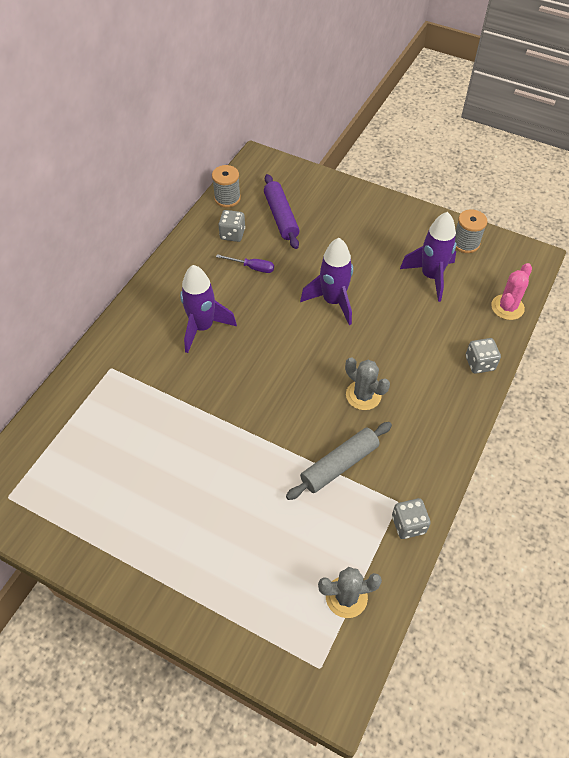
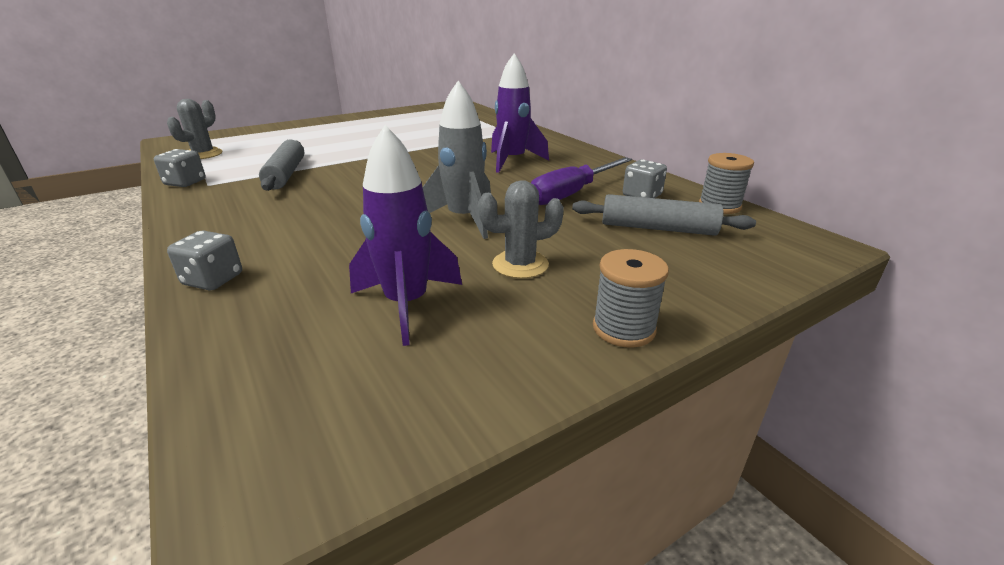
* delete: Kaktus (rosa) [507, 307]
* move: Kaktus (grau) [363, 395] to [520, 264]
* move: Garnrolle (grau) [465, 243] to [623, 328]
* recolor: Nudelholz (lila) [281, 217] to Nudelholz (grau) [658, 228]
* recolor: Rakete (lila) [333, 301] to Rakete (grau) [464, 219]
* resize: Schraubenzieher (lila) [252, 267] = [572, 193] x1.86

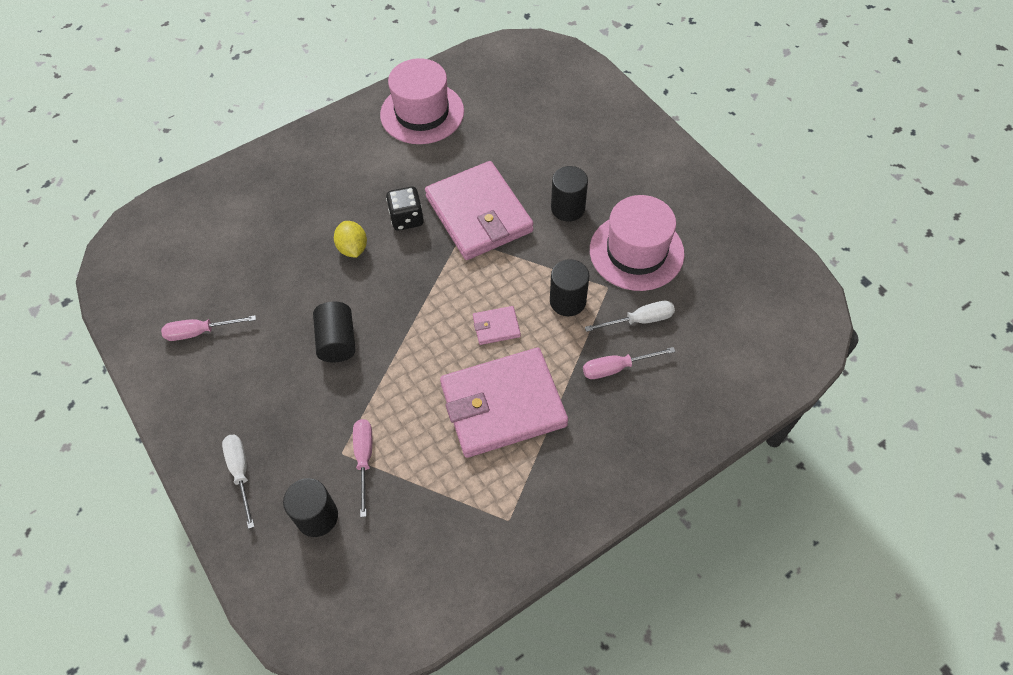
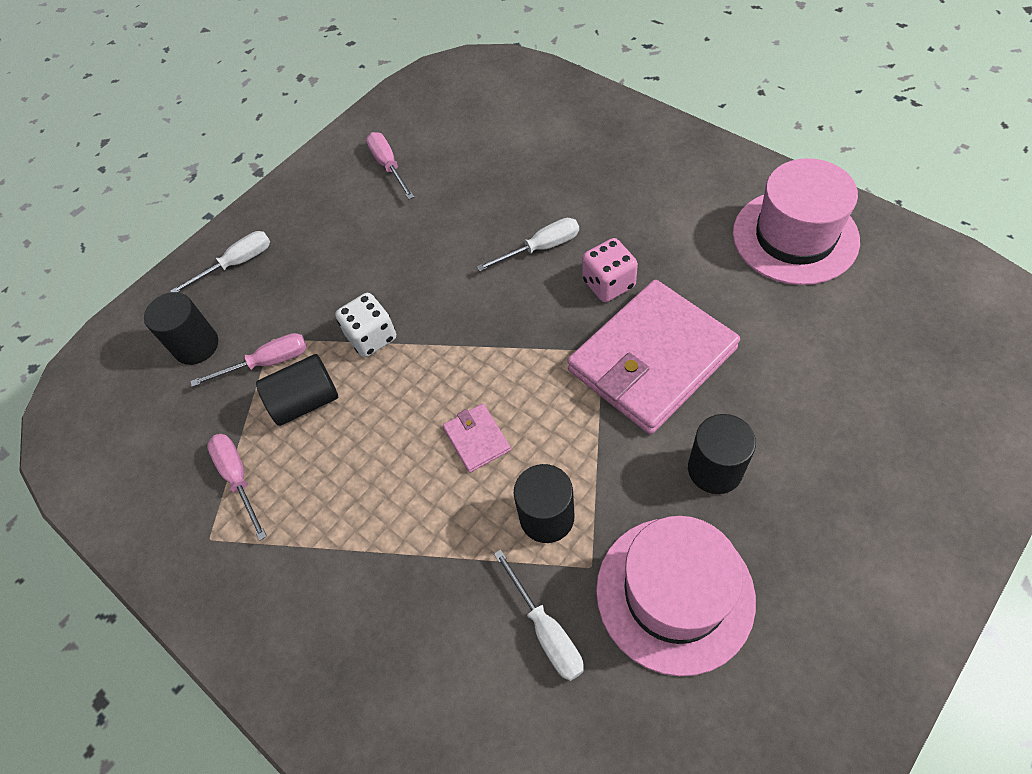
* delete: Geldbörse (rosa) [503, 405]
* insert: Spielwürfel (weiß) [372, 337]
* move: Vollzylinder (schwarz) [337, 341] to [306, 401]
* move: Schraubenzieher (rosa) [616, 368] to [238, 478]
* replace: Zitrone (gelb) [353, 248] to Schraubenzieher (weiß) [541, 248]
* recolor: Spielwürfel (schwarz) [407, 218] to Spielwürfel (rosa) [608, 284]

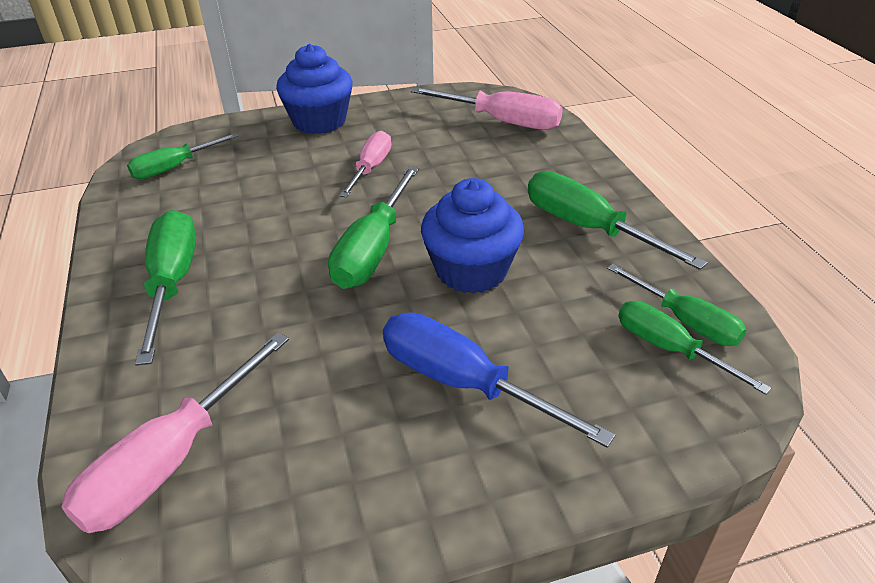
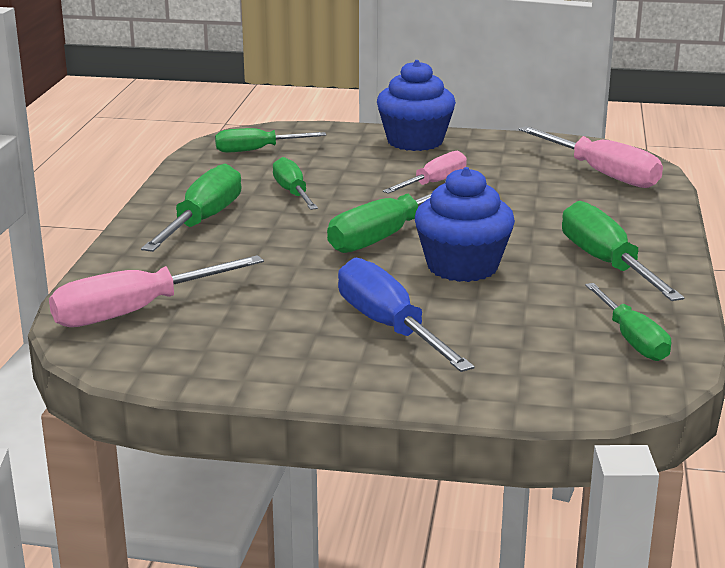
* move: Schraubenzieher (grün) [669, 349] to [292, 193]

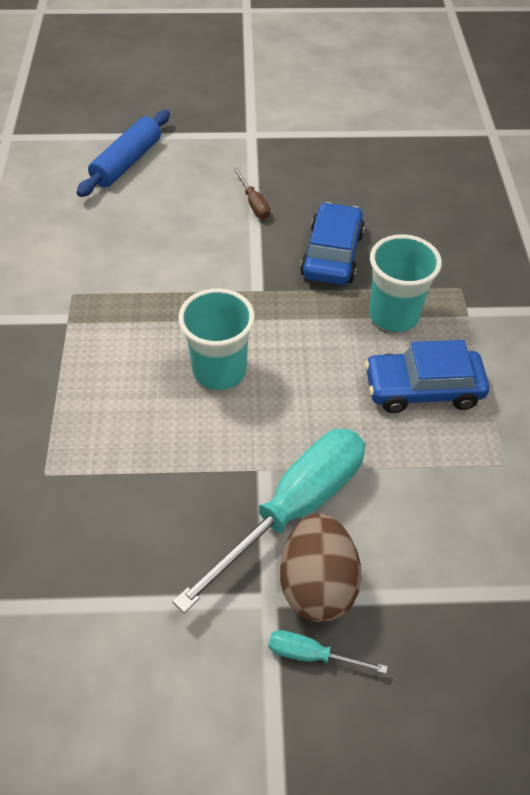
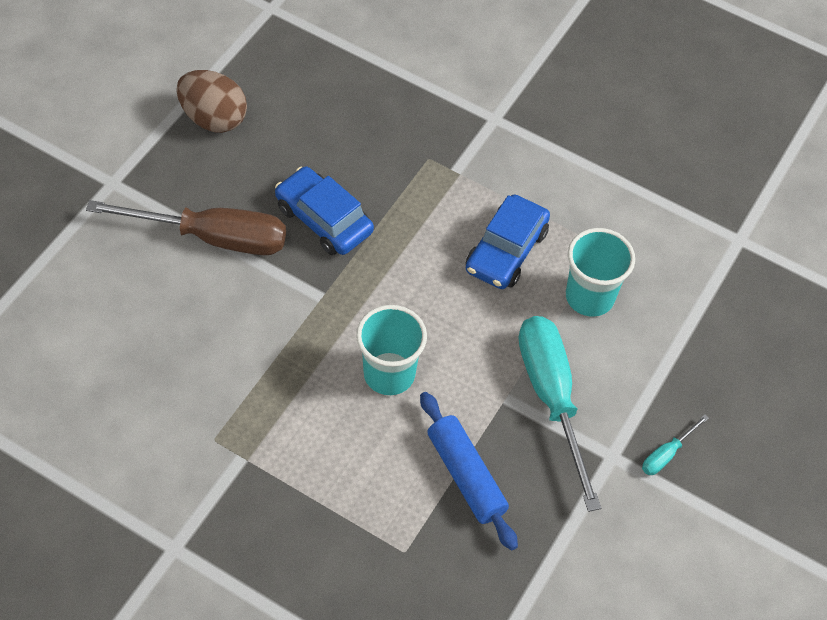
* move: Nudelholz (blau) [127, 162] to [466, 476]
* move: Ei (braun) [317, 584] to [213, 118]
* move: Becher (türkis) [393, 315] to [589, 297]
* resize: Schraubenzieher (braun) [254, 203] = [212, 237] x2.35

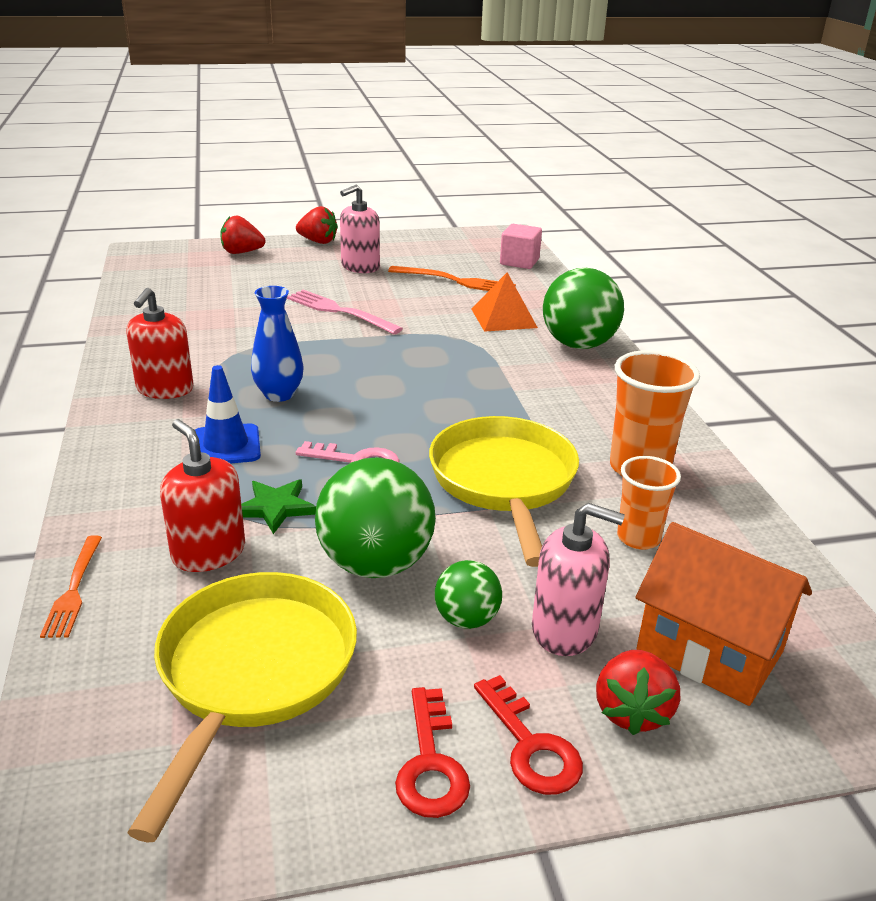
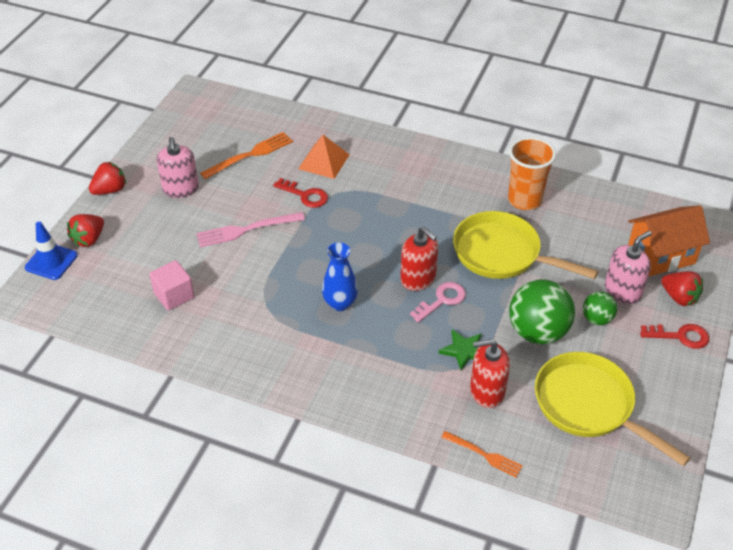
* delete: Ball (grün) [578, 344]
* delete: Becher (orange) [638, 538]
* move: Seifenspender (rot) [165, 389] to [418, 278]
* move: Leitkegel (blau) [226, 445] to [51, 261]
* move: Schlüssel (rot) [431, 764] to [305, 195]
* move: Kubus (rosa) [519, 262] to [174, 295]

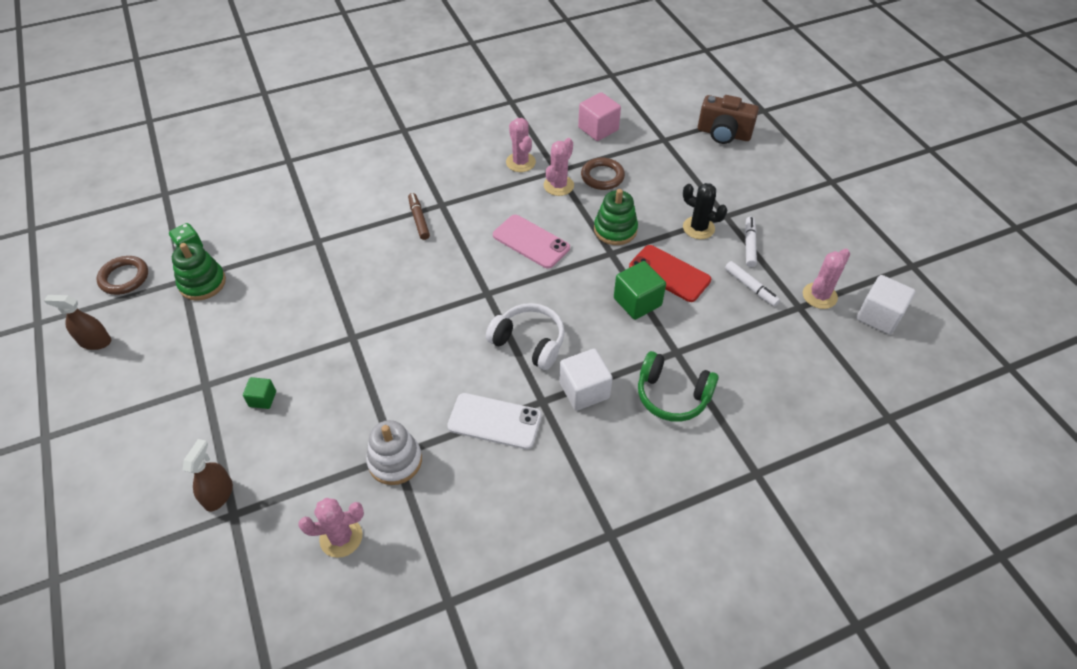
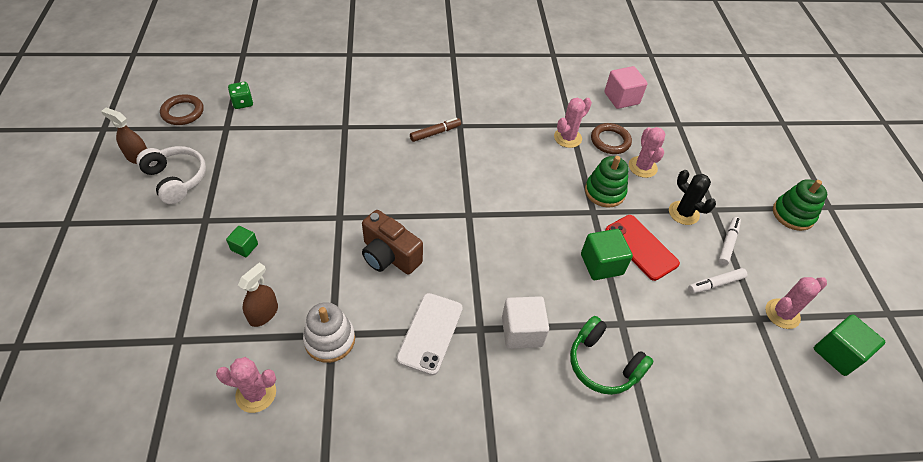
* delete: Handy (rosa) [531, 241]
* move: Stapelspielzeug (grün) [202, 283] to [793, 214]
* move: Sprühflasche (braun) [218, 494] to [263, 314]
* move: Kopfhörer (weiß) [529, 342] to [176, 179]
* move: Kaktus (rosa) [520, 162] to [642, 167]
* move: Kamera (braun) [723, 134] to [389, 256]
* recolor: Kubus (weiß) [879, 316] to Kubus (grün) [837, 353]
* rotate: Filzstift (braun) [419, 219] = [435, 133] 60 degrees clockwise
* rotate: Handy (weiß) [494, 421] = [430, 333] 75 degrees clockwise
* rotate: Filzstift (weiß) [750, 287] = [715, 284] 90 degrees clockwise

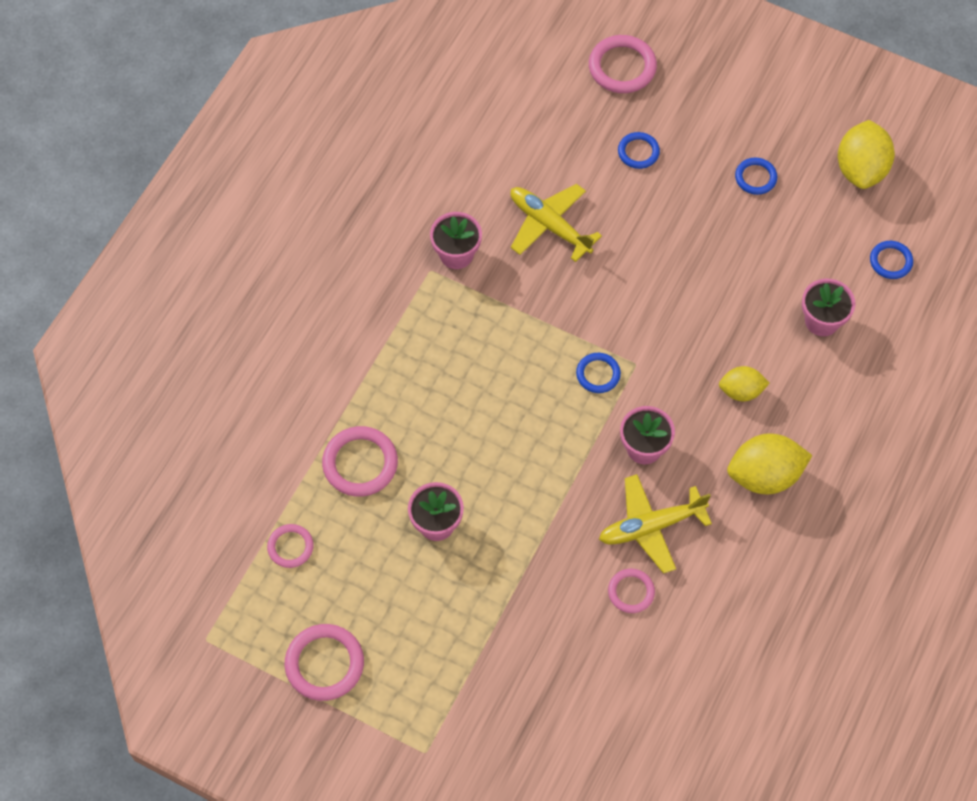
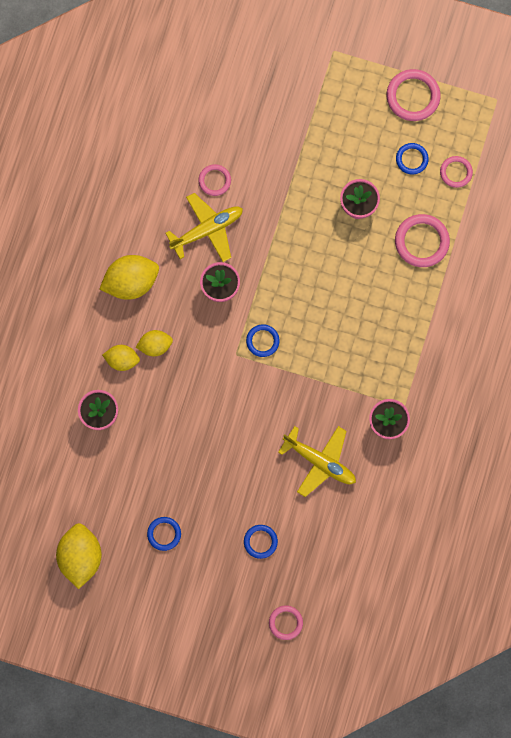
* insert: Zitrone (gelb) [122, 360]
* move: Ring (blau) [890, 261] to [411, 159]
* resize: Ring (rosa) [622, 67] = [285, 622] x0.60

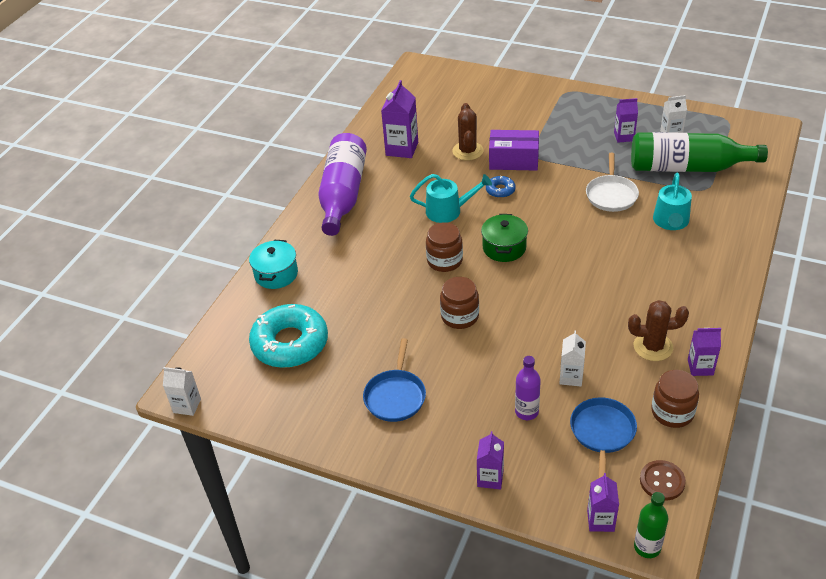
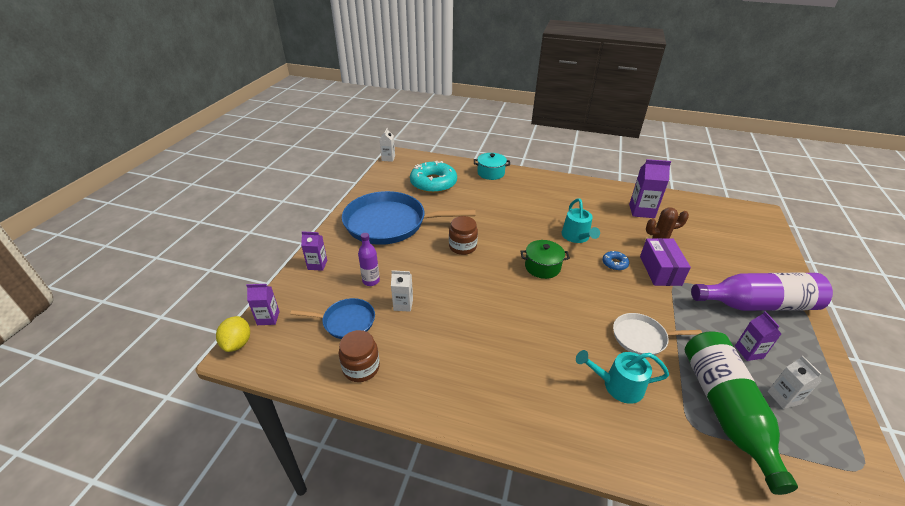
* delete: Einmachglas (braun) [444, 261]
* delete: Kaktus (braun) [653, 347]
* delete: Knopf (braun) [662, 481]
* delete: Getränkekarton (lila) [700, 367]
* move: Flasche (lila) [343, 195] to [757, 304]
* replace: Flasche (grün) [647, 547] to Zitrone (gelb) [237, 343]
* resize: Pfanne (blau) [395, 396] = [390, 223] x2.02

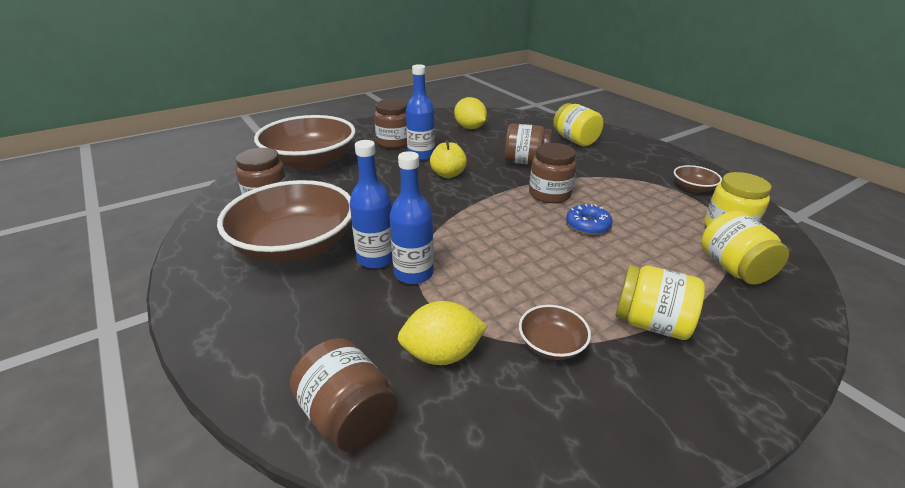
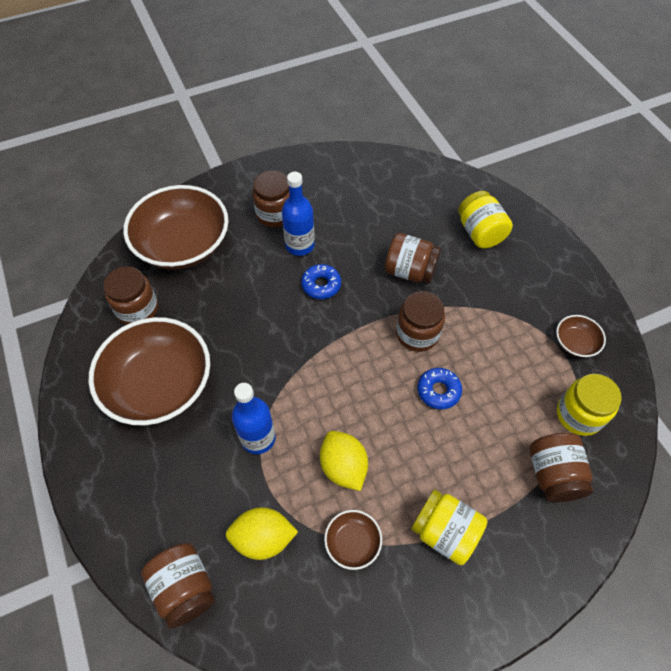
* delete: Flasche (blau) [376, 259]
* move: Zitrone (gelb) [470, 128] to [343, 467]
* replace: Apfel (gelb) [448, 174] to Donut (blau) [321, 285]
* recolor: Einmachglas (gelb) [733, 268] to Einmachglas (braun) [553, 474]

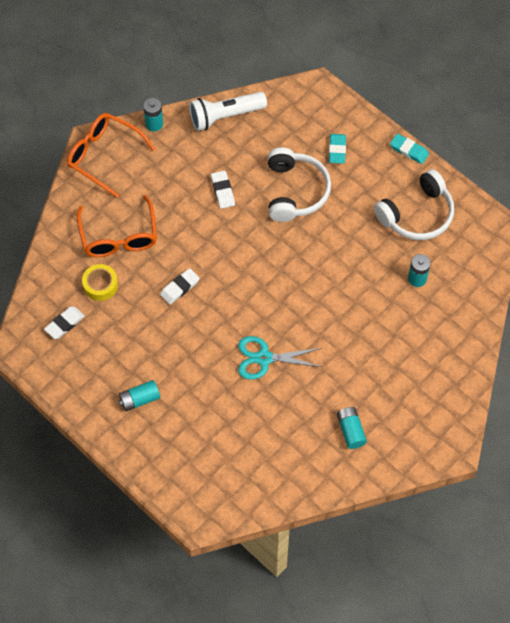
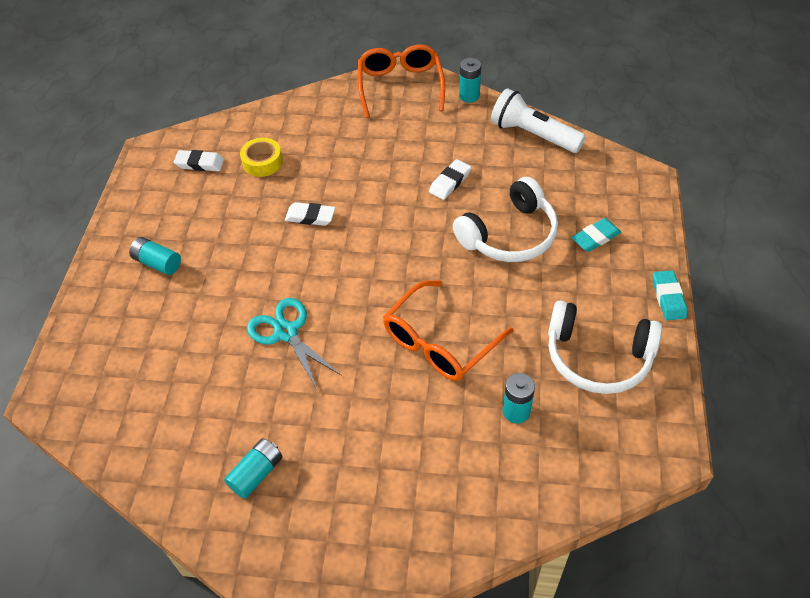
* move: Brille (orange) [119, 236] to [440, 341]

